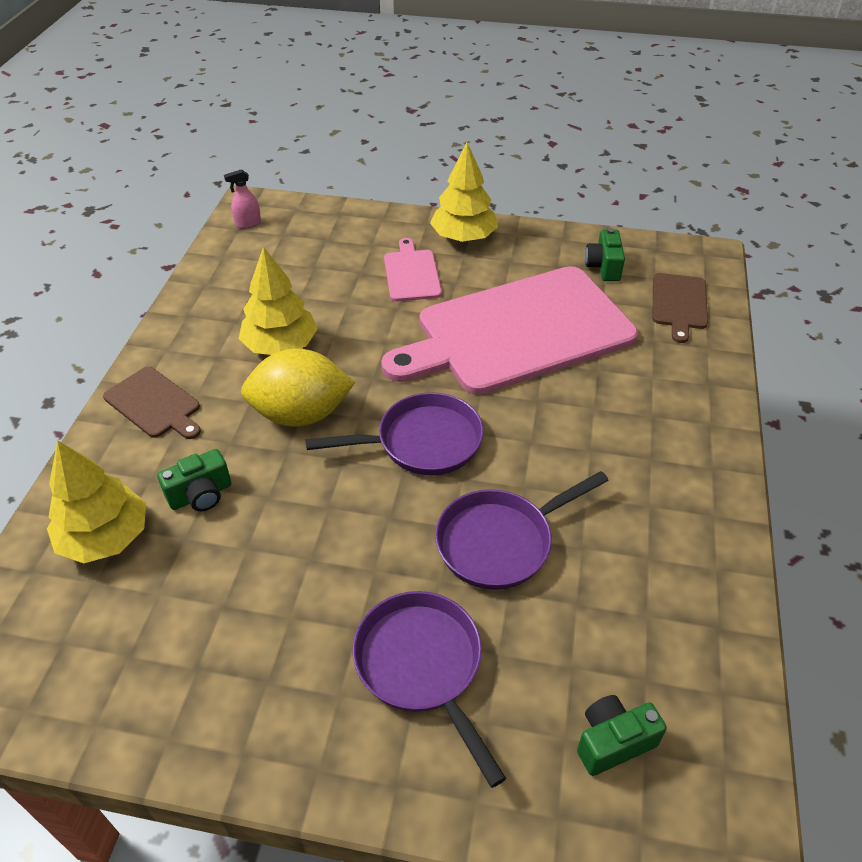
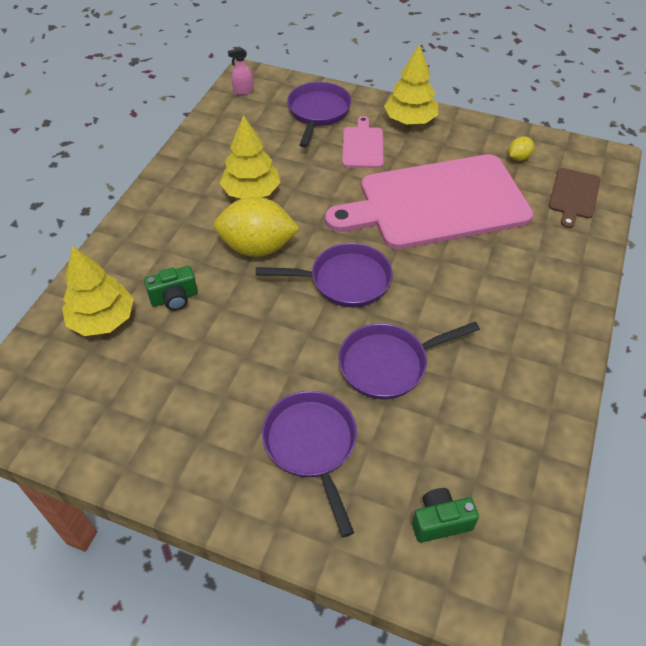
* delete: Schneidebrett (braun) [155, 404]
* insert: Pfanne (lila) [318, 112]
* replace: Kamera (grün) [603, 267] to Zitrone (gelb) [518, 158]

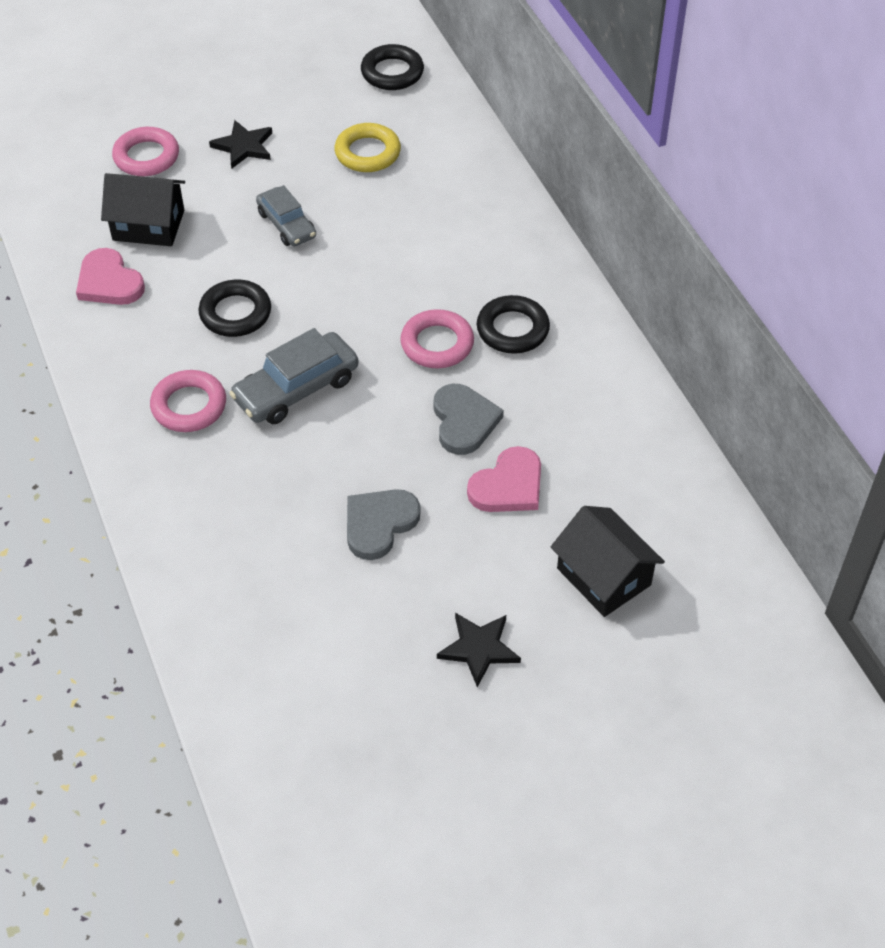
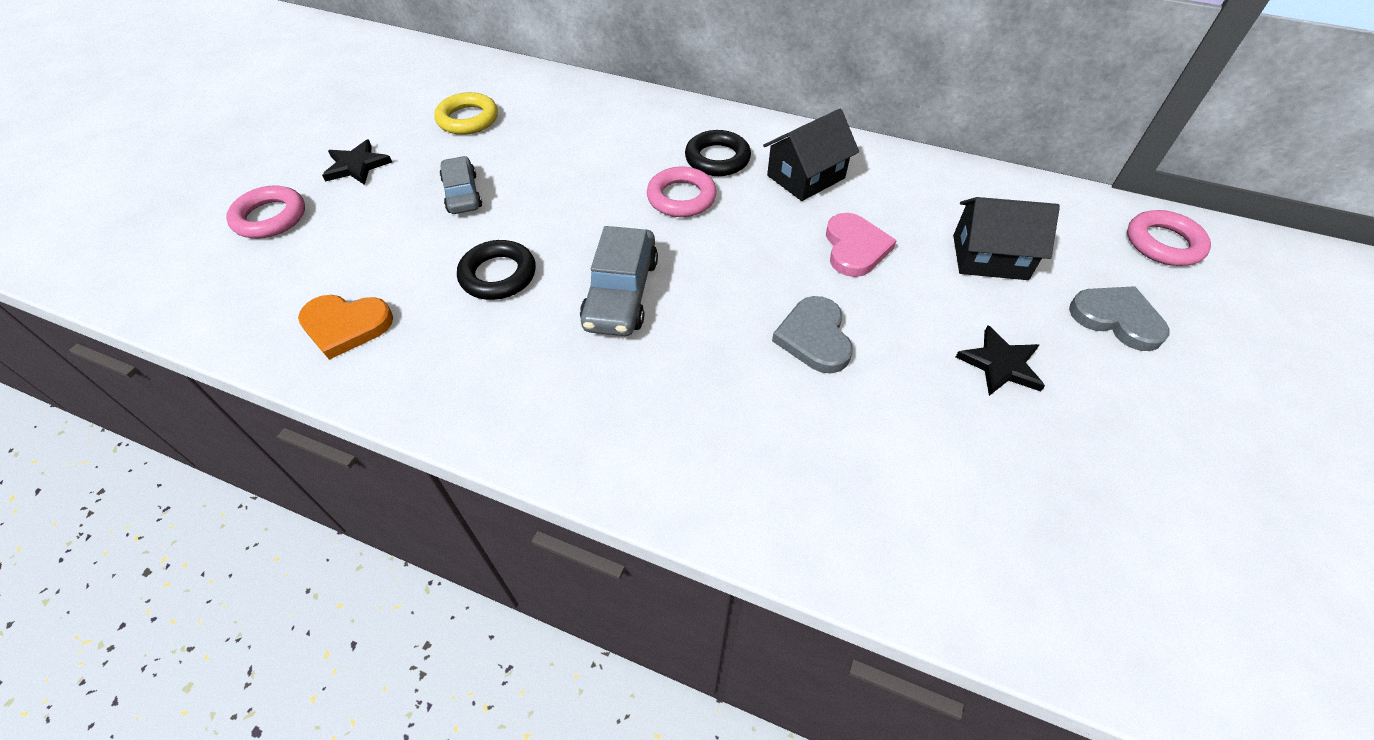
* delete: Ring (schwarz) [392, 72]
* move: Haus (schwarz) [148, 225] to [806, 177]
* move: Ring (rosa) [189, 406] to [1163, 243]
* move: Herz (grau) [464, 421] to [1116, 319]
* recolor: Herz (rosa) [109, 282] to Herz (orange) [346, 326]
* rotate: Auto (grau) [287, 225] = [462, 193] 120 degrees counterclockwise

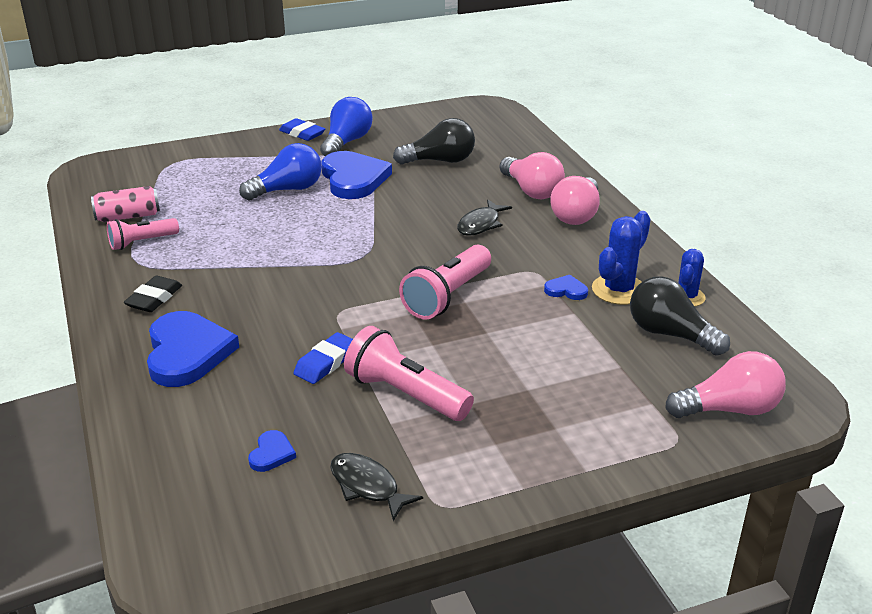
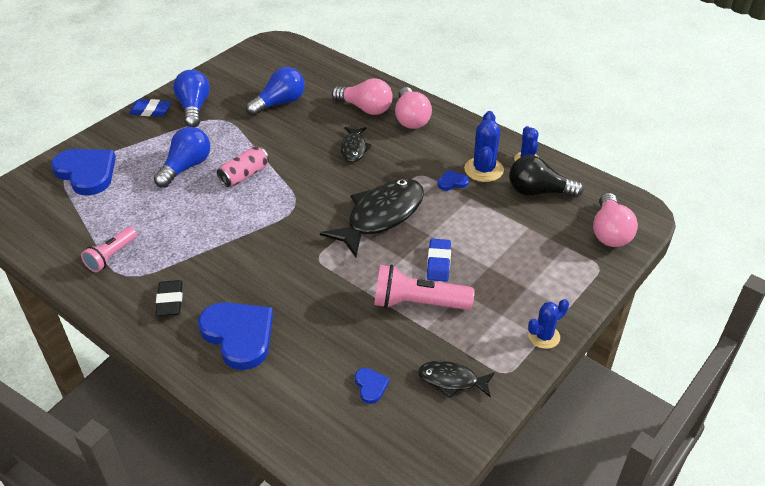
* insert: Kaktus (blau) [544, 336]
* move: Dose (rosa) [128, 216] to [244, 175]
* move: Radiergummi (blau) [326, 363] to [438, 263]
* move: Herz (blau) [353, 179] to [86, 173]
* replace: Taschenlampe (rosa) [447, 296] to Fisch (schwarz) [381, 216]
* recolor: Glühbirne (schwarz) [440, 161] to Glühbirne (blau) [280, 103]
* rotate: Glühbirne (rosa) [729, 409] = [609, 232] 135 degrees clockwise

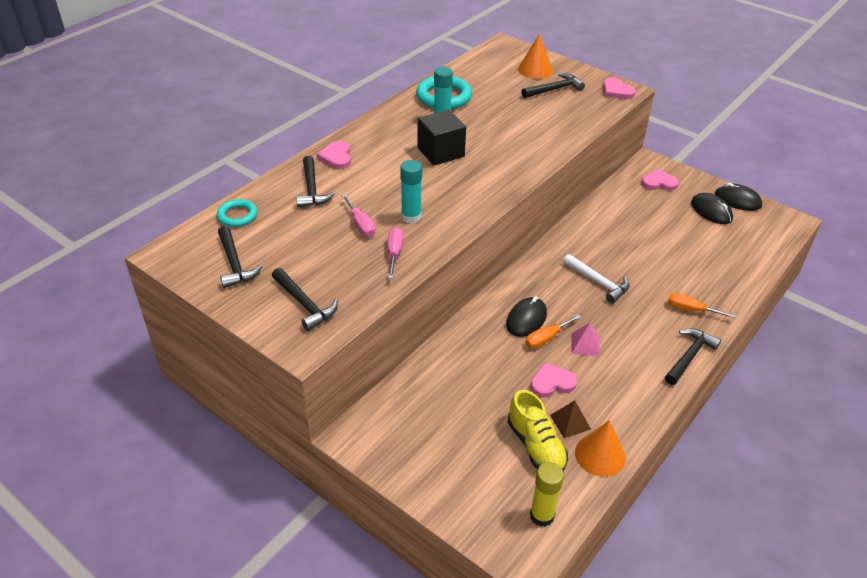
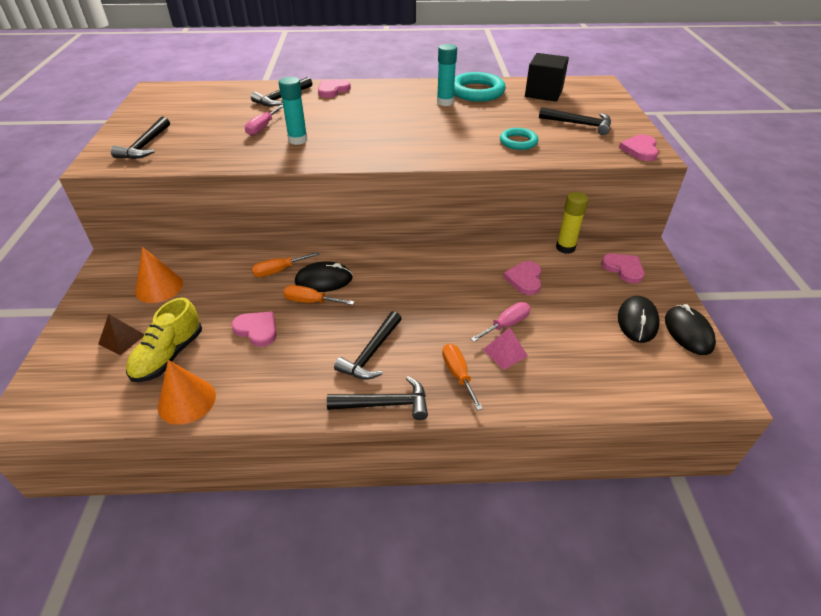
* delete: Hammer (weiß) [598, 282]
* insert: Schraubenzieher (orange) [278, 271]
* insert: Herz (rosa) [524, 279]
* move: Ring (türkis) [237, 215] to [518, 142]
* move: Hammer (schwarz) [234, 264] to [371, 354]
* move: Schraubenzieher (rosa) [394, 253] to [506, 324]
* move: Kubus (schwarz) [440, 152] to [543, 93]
* move: Kegel (orange) [535, 70] to [159, 287]
* move: Klebestift (gelb) [542, 516] to [565, 248]
* move: Pyramide (braun) [570, 422] to [122, 339]
* move: Pyramide (rosa) [585, 344] to [505, 352]

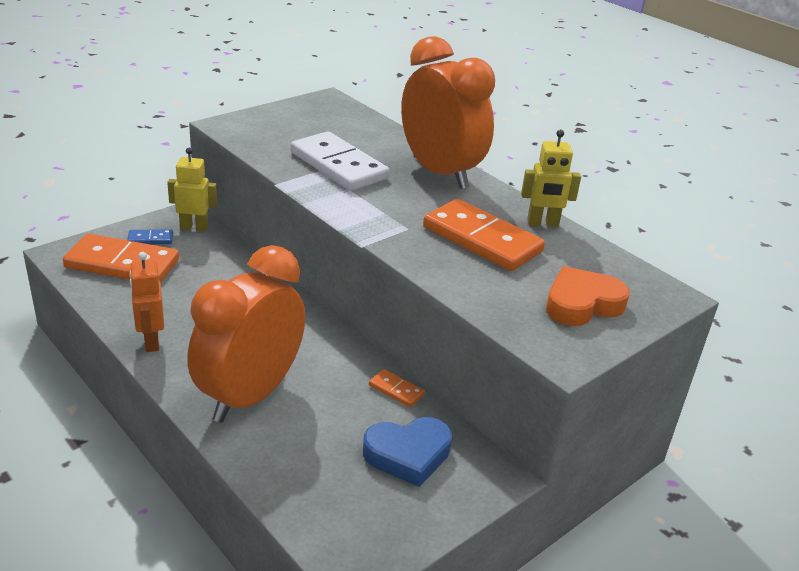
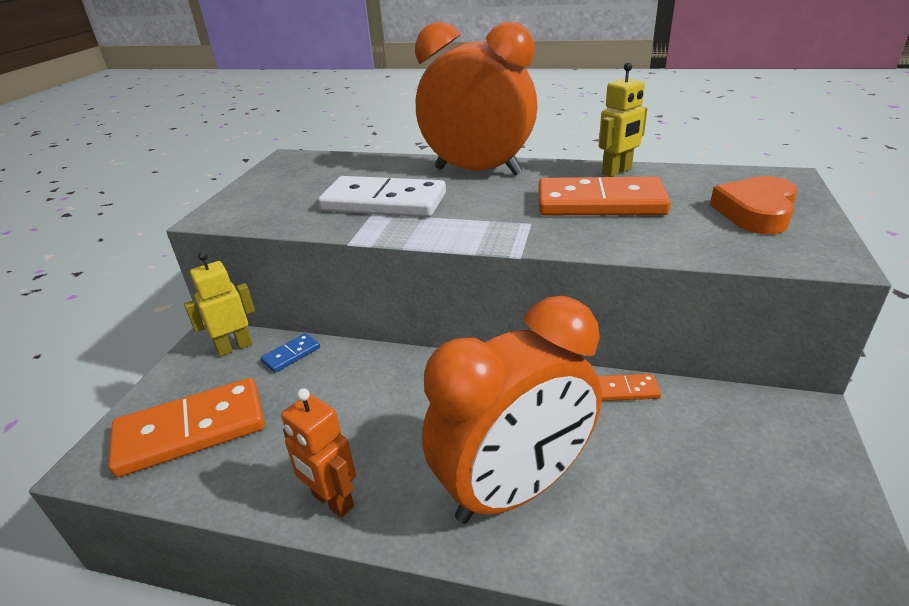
* delete: Herz (blau) [408, 455]
* move: Dominostein (blau) [150, 239] to [291, 354]
* rotate: Wecker (orange) [250, 395] = [514, 489] 120 degrees counterclockwise

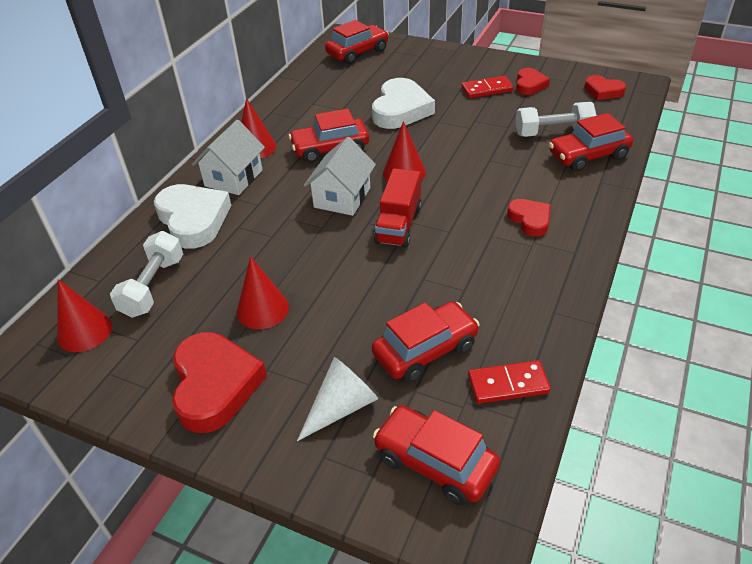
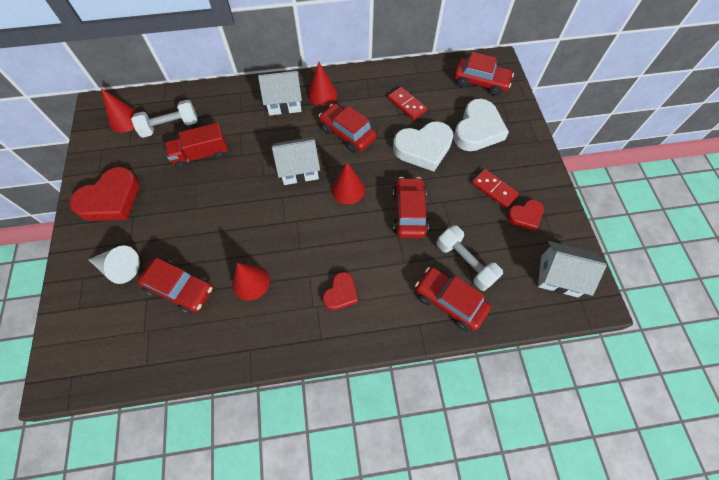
* move: Herz (weiß) [193, 220] to [477, 130]
* move: Kegel (rot) [262, 309] to [250, 282]
* move: Auto (rot) [435, 462] to [409, 212]
* move: Lastwagen (rot) [398, 224] to [201, 154]
* move: Dominostein (rot) [508, 384] to [407, 105]
* replace: Herz (rot) [603, 91] to Haus (weiß) [559, 276]

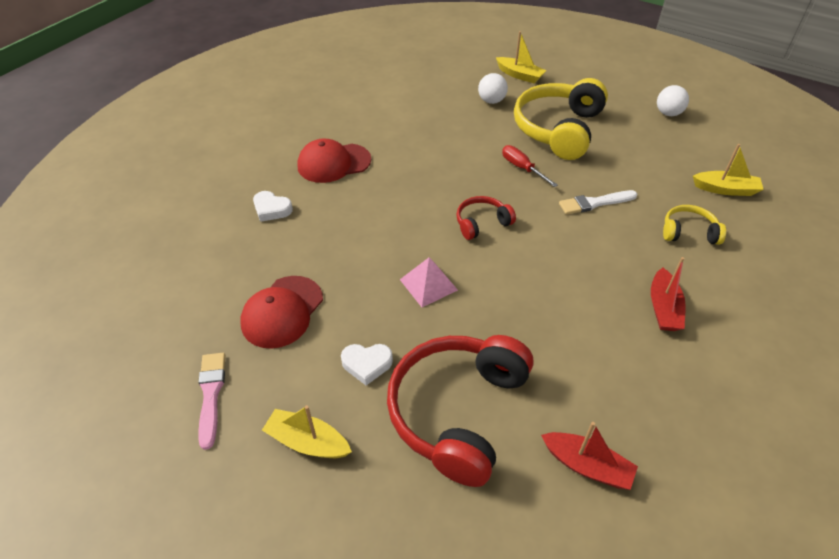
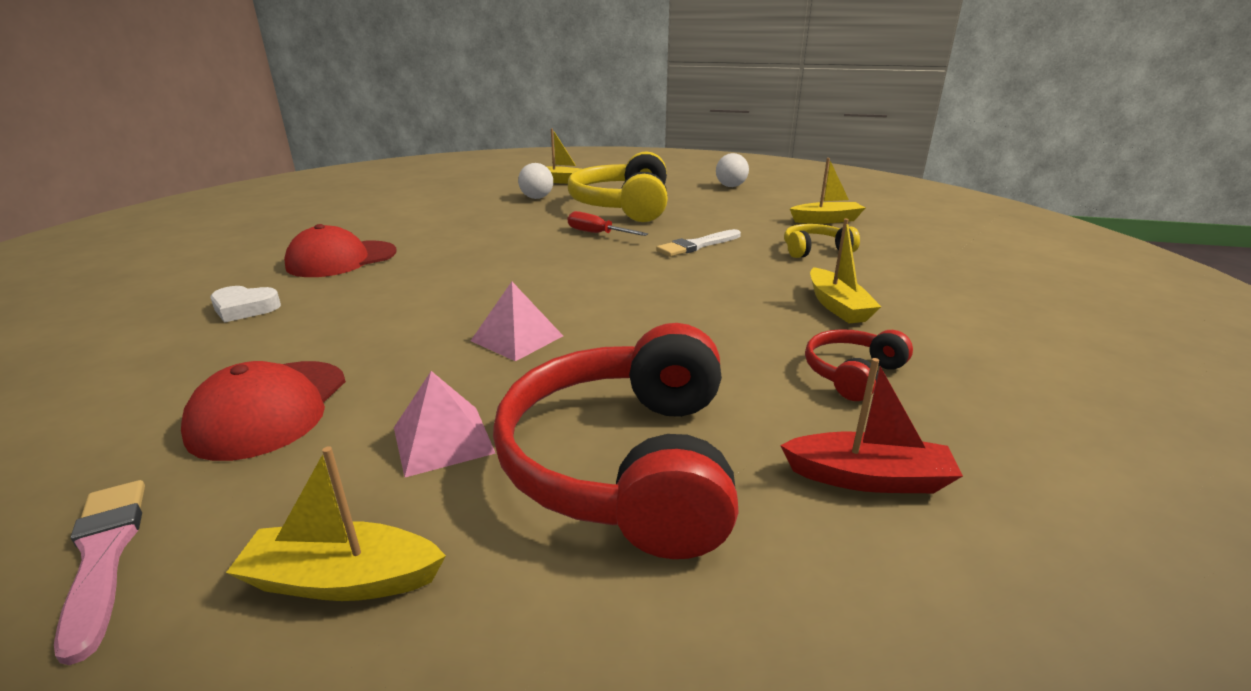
* move: Kopfhörer (rot) [482, 223] to [852, 374]
* replace: Herz (weiß) [367, 364] to Pyramide (rosa) [443, 440]
* recolor: Boot (rot) [663, 308] to Boot (gelb) [837, 306]

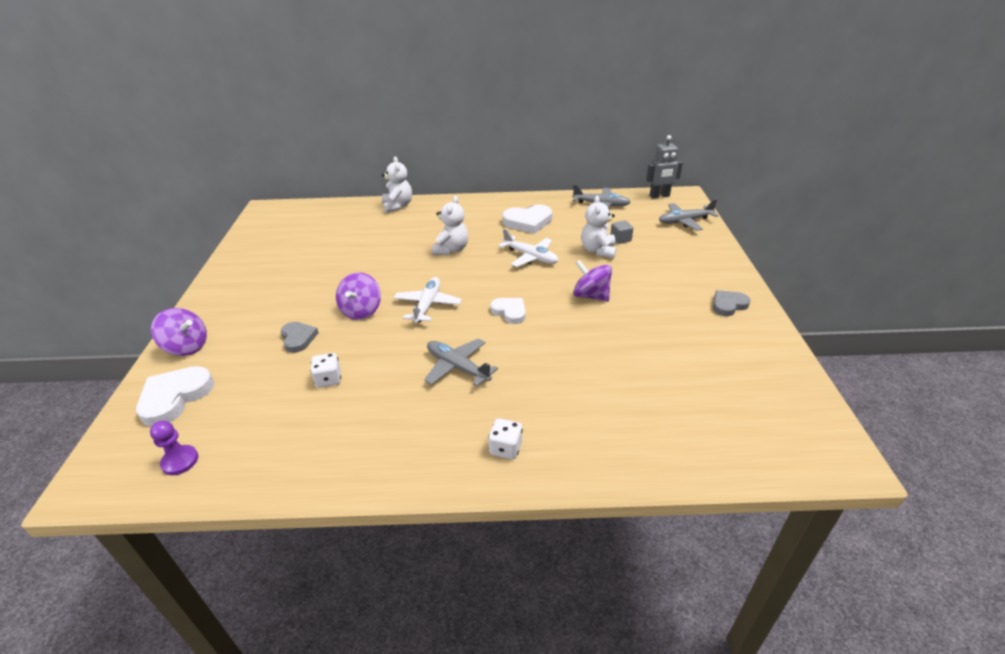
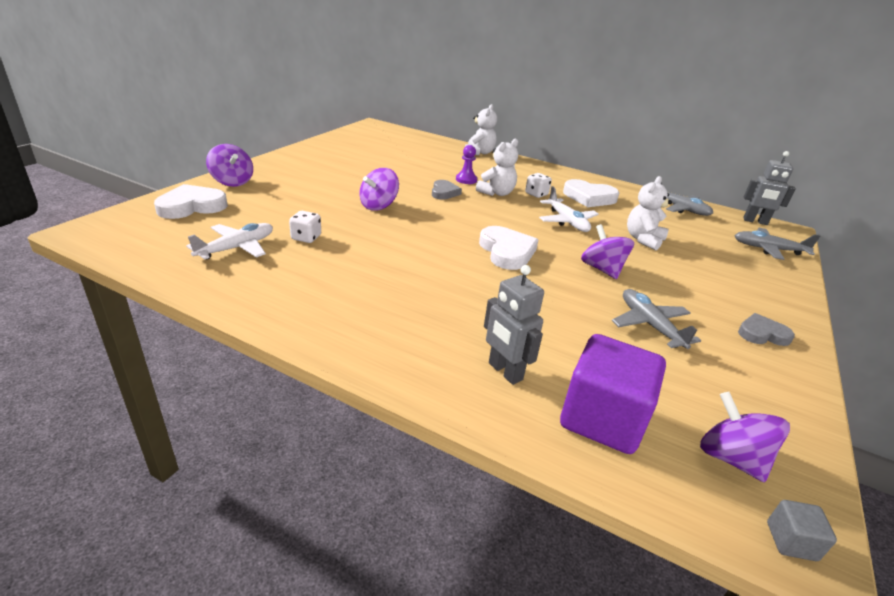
* insert: Roboter (grau) [504, 371]
* insert: Kubus (lila) [602, 419]
* insert: Kreisel (lila) [730, 458]
* move: Bauer (lila) [180, 461] to [466, 180]
* move: Herz (grau) [298, 338] to [444, 192]
* move: Flugzeug (weiß) [428, 305] to [237, 248]
* move: Flugzeug (grau) [457, 367] to [650, 325]
* move: Spielwürfel (weiß) [505, 448] to [536, 194]
* move: Kubus (grau) [620, 239] to [791, 541]
* resize: Herz (weiß) [510, 312] = [507, 251] x1.59

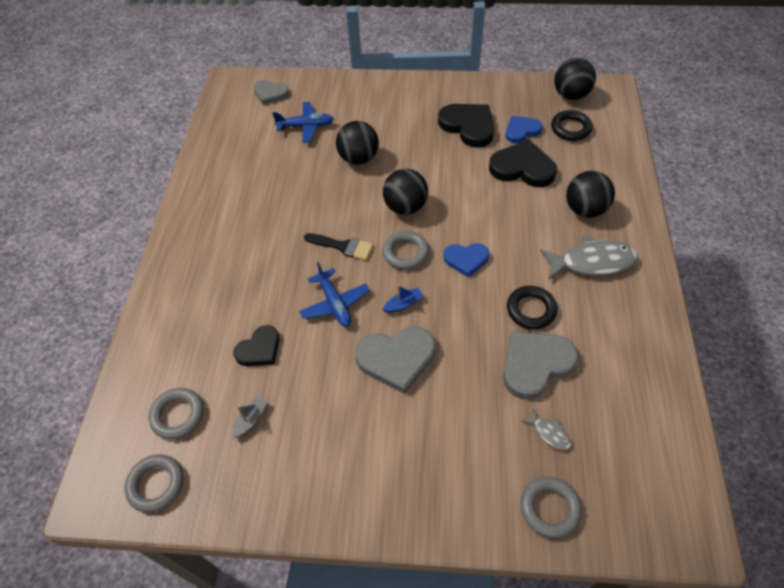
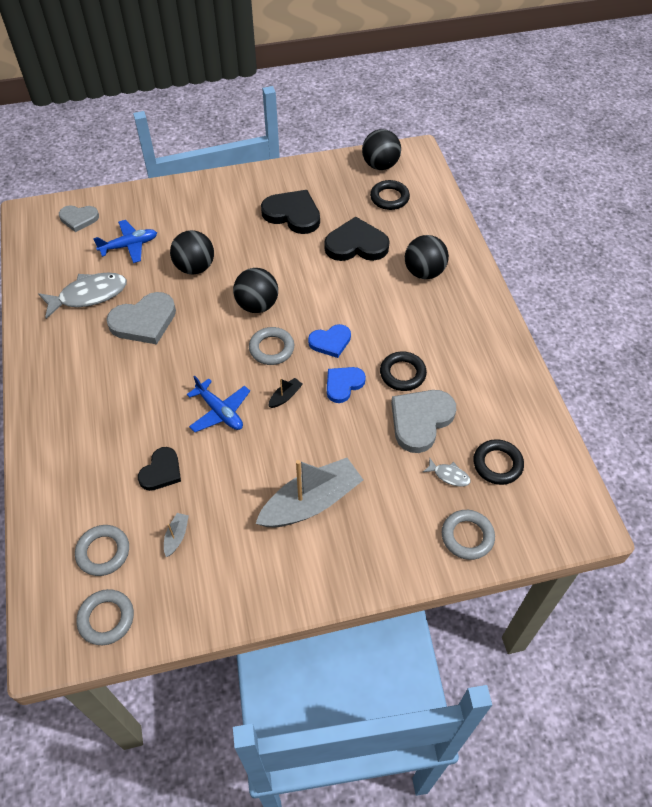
* delete: Pinsel (schwarz) [343, 246]
* insert: Boot (grau) [311, 502]
* insert: Ring (schwarz) [497, 464]
* move: Herz (grau) [396, 359] to [144, 321]
* move: Herz (blau) [521, 131] to [343, 384]
* move: Fisch (grau) [592, 262] to [89, 295]
* recolor: Boot (blau) [403, 304] to Boot (schwarz) [285, 396]

